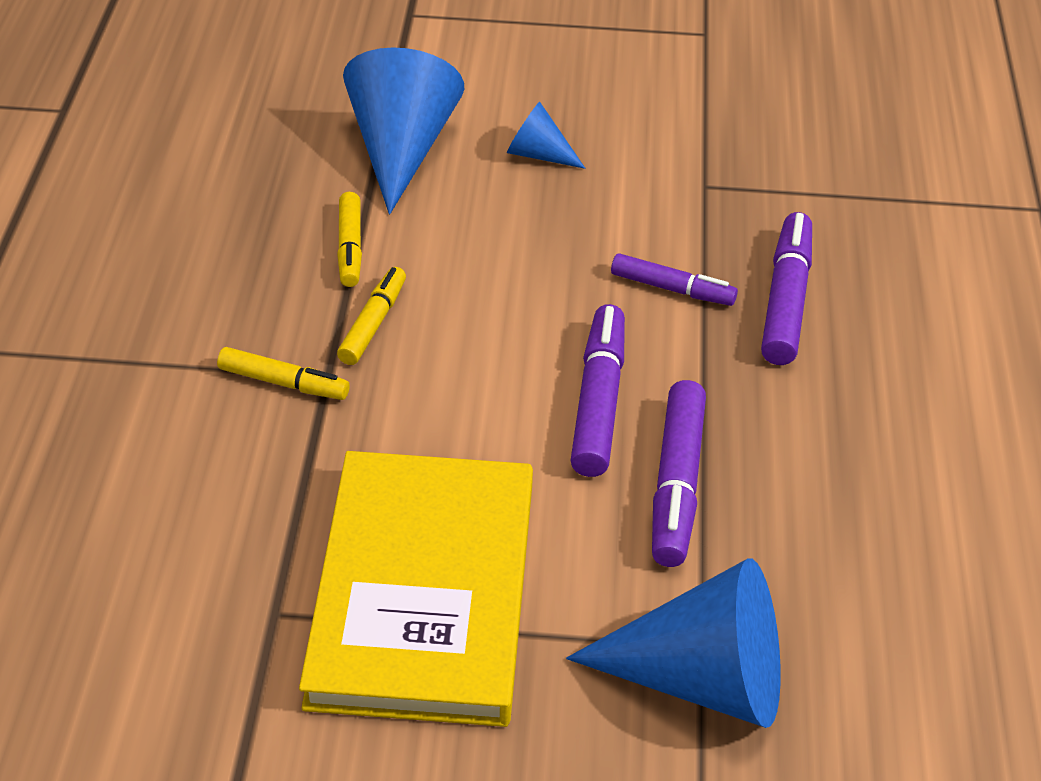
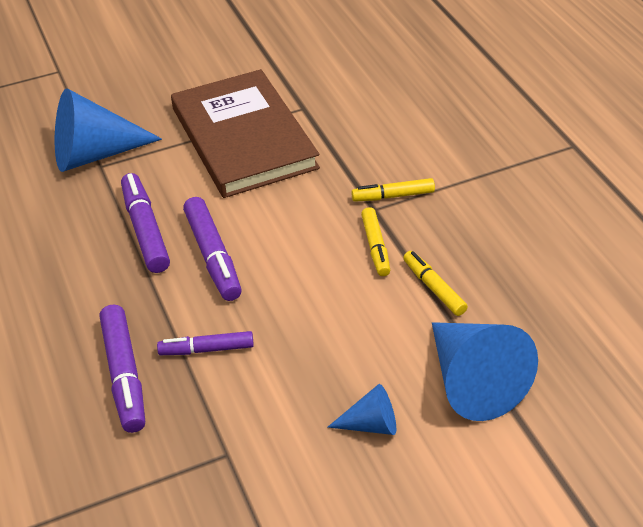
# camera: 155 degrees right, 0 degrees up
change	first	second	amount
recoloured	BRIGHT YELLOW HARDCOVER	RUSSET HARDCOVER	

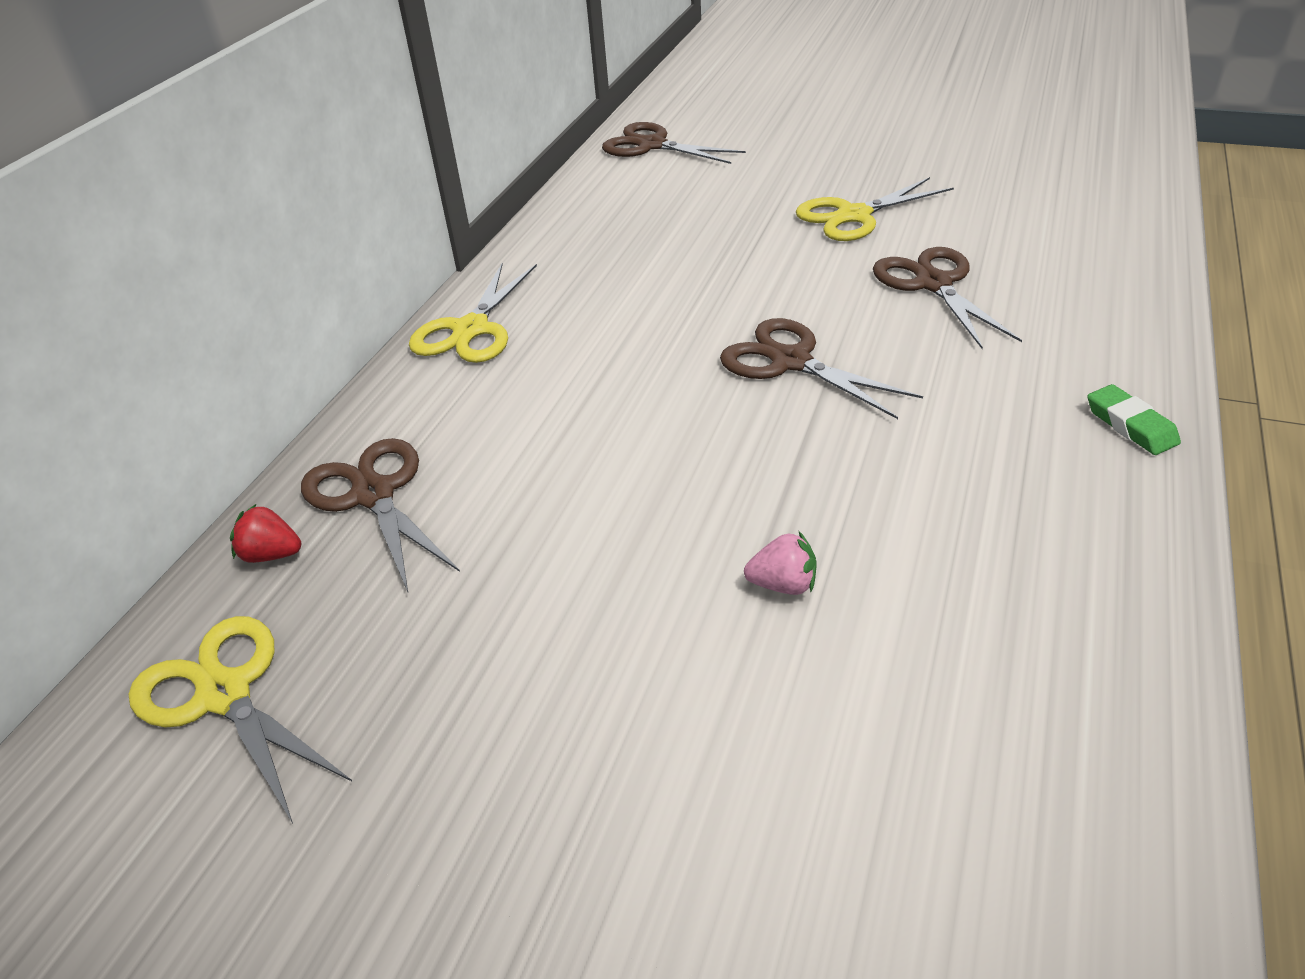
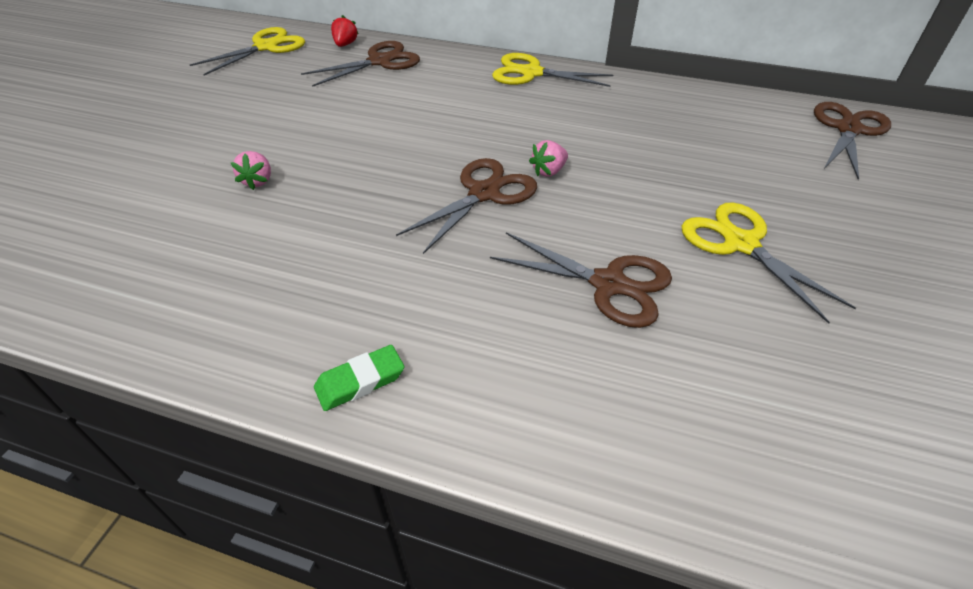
# camera: 85 degrees right, 5 degrees up
change	first	second	amount
added		PINK STRAWBERRY (2nd from left)	
turned	RUSSET SHEARS (4th from left in the first image)	RUSSET SHEARS (3rd from left)	45 degrees clockwise

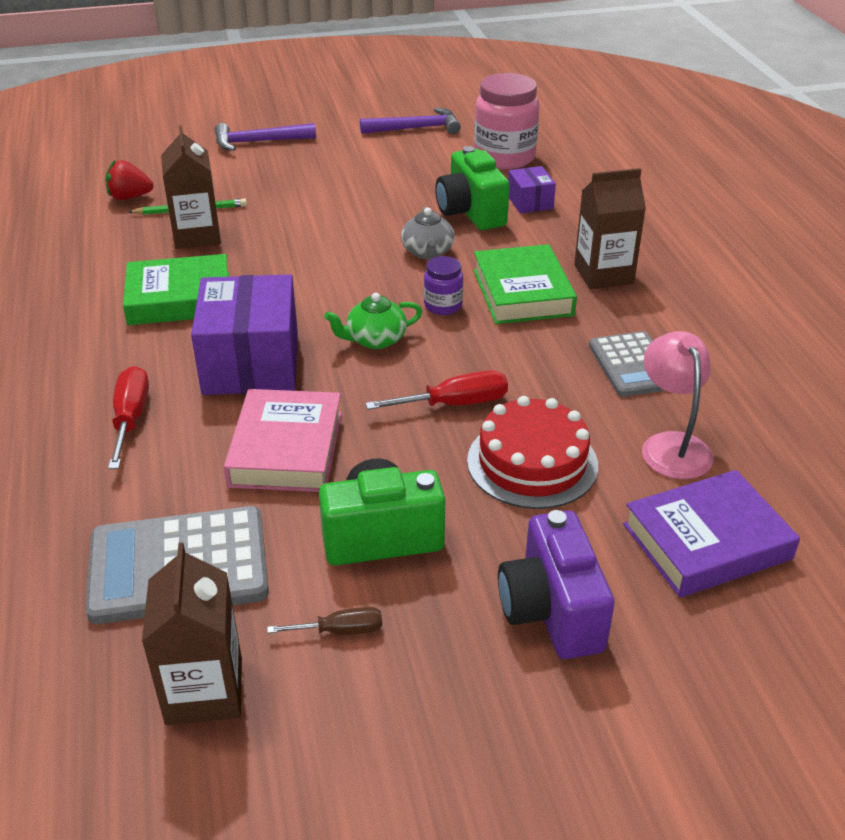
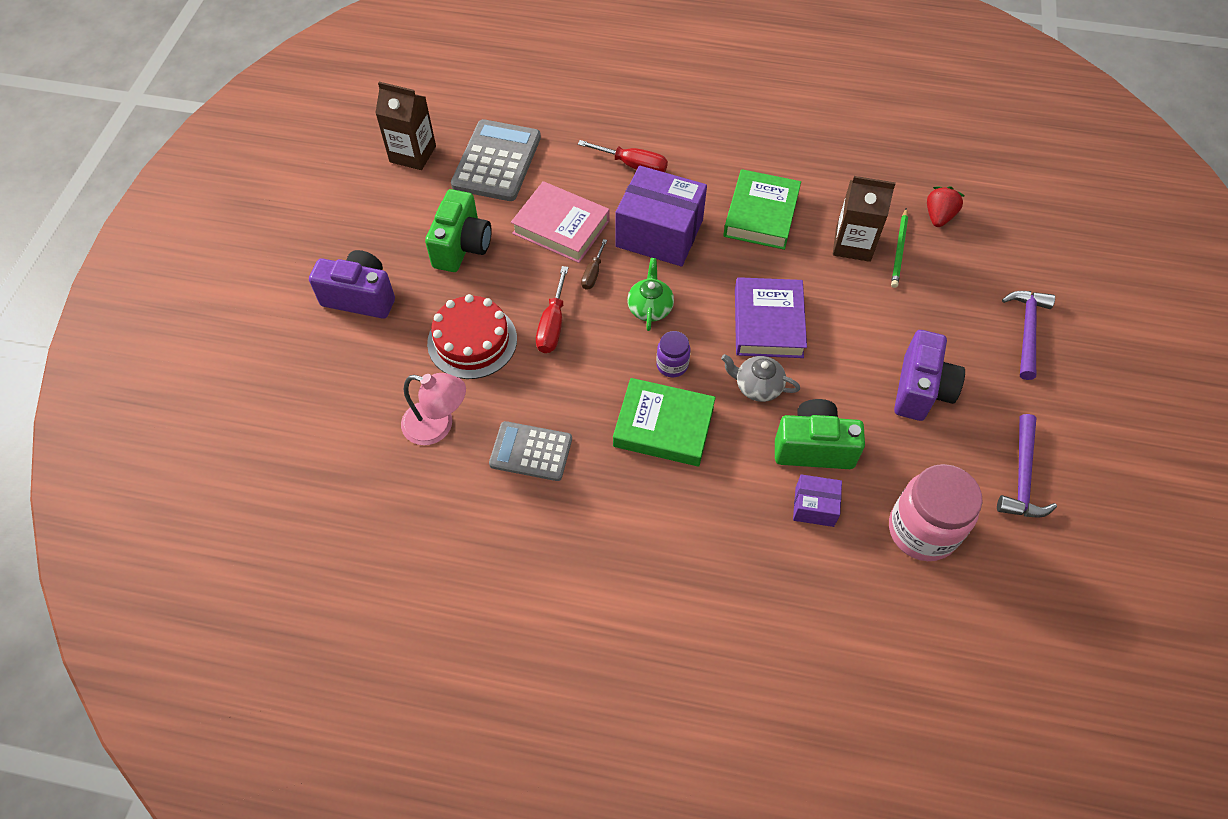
# camera: 115 degrees right, 20 degrees up
change	first	second	amount
removed	RUSSET CARTON (3rd from left)		
added		ROYAL PURPLE PHOTO CAMERA (2nd from left)	
moved	RUSSET SCREWDRIVER		
moved	ROYAL PURPLE HARDCOVER		

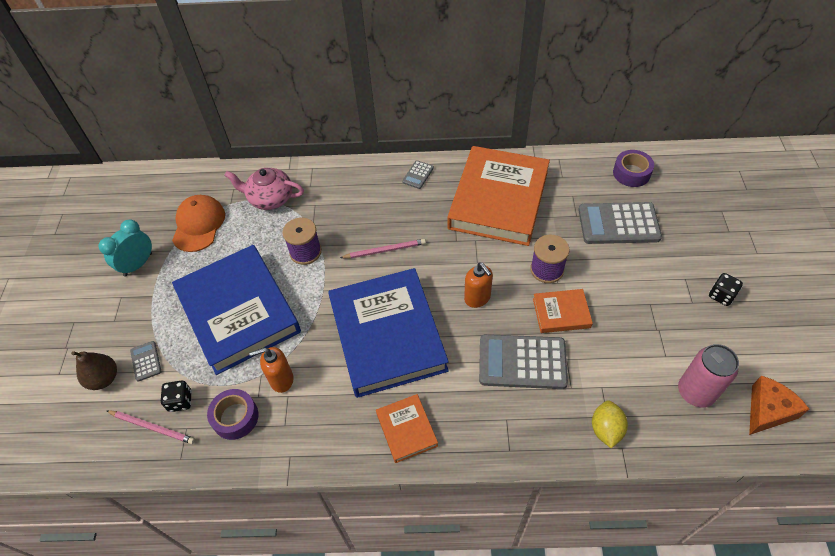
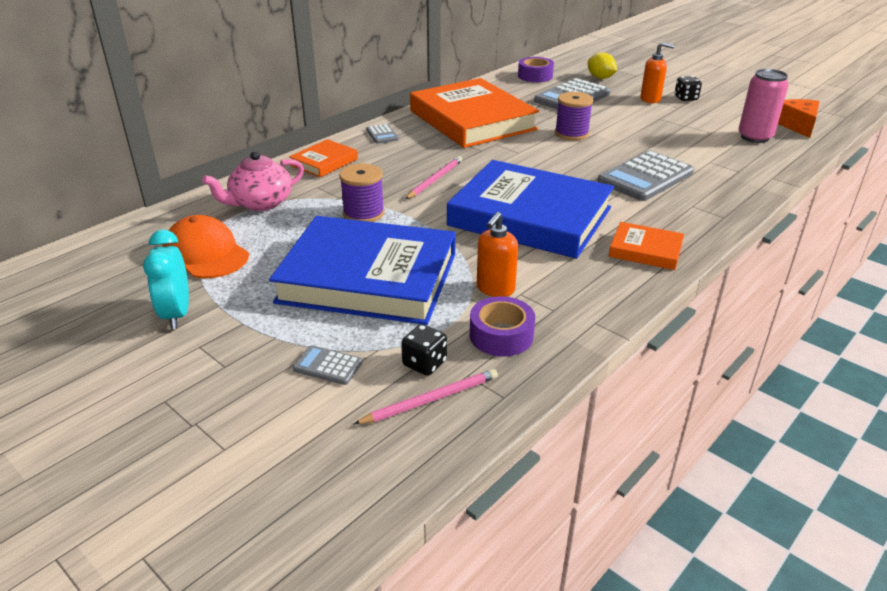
# camera: 50 degrees left, 20 degrees down
change	first	second	amount
removed	RUSSET PEAR FRUIT		
moved	ORANGE PUMP BOTTLE (2nd from left)		
moved	ORANGE HARDCOVER (3rd from left in the first image)	ORANGE HARDCOVER (1st from left)	
moved	BRIGHT YELLOW CITRUS FRUIT		

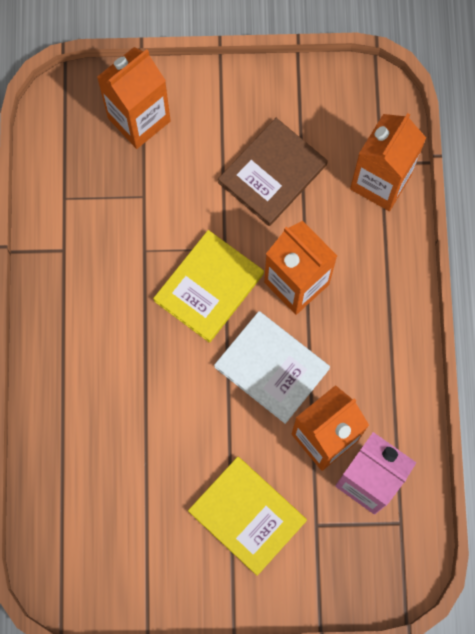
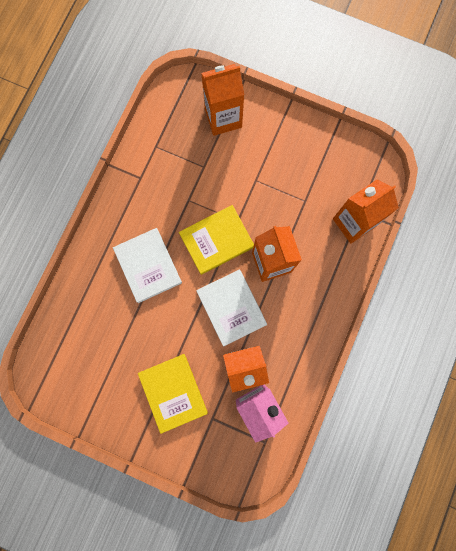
# camera: 25 degrees right, 5 degrees up
change	first	second	amount
removed	RUSSET HARDCOVER		
added		PURE WHITE HARDCOVER (1st from left)	

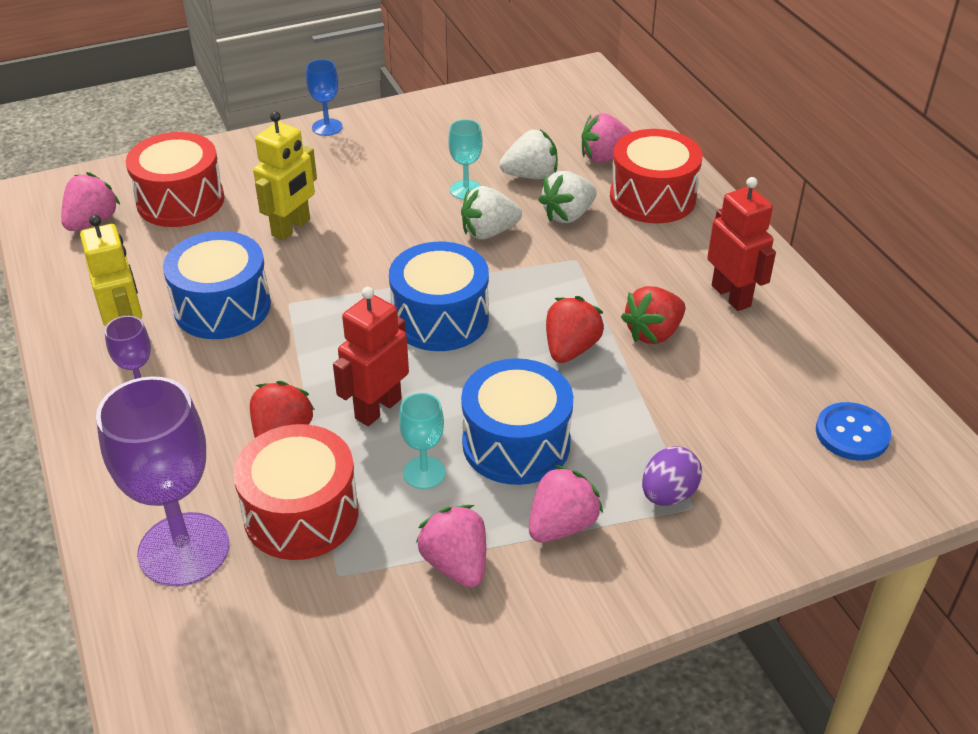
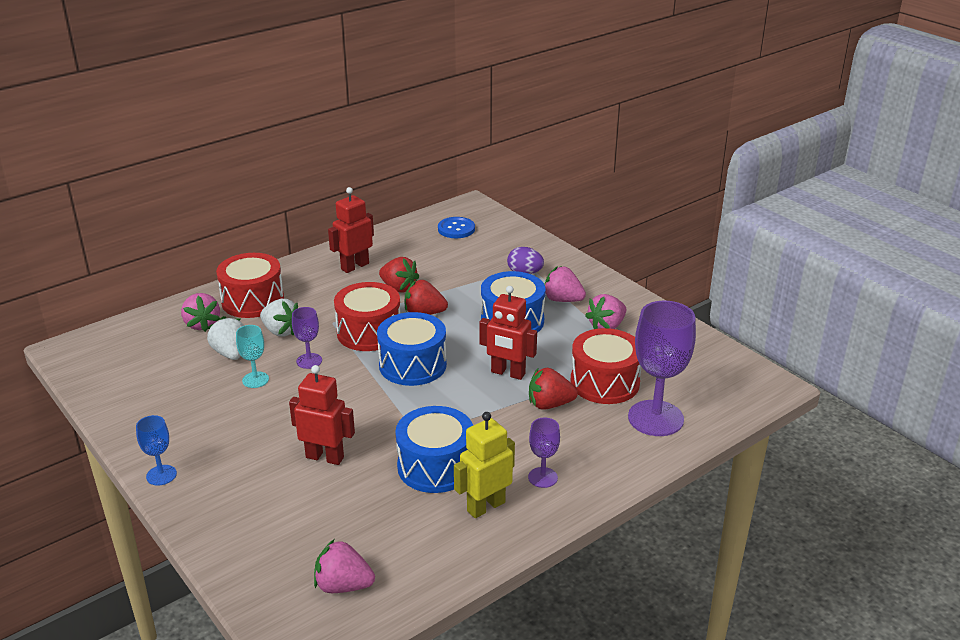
# camera: 105 degrees left, 10 degrees down
change	first	second	amount
removed	TEAL GOBLET (1st from left)		
moved	RED TOY DRUM (1st from left in the first image)	RED TOY DRUM (2nd from left)	
replaced	PURE WHITE STRAWBERRY (1st from left)	ROYAL PURPLE GOBLET (1st from left)	
recoloured	BRIGHT YELLOW ROBOT (2nd from left)	RED ROBOT (1st from left)	

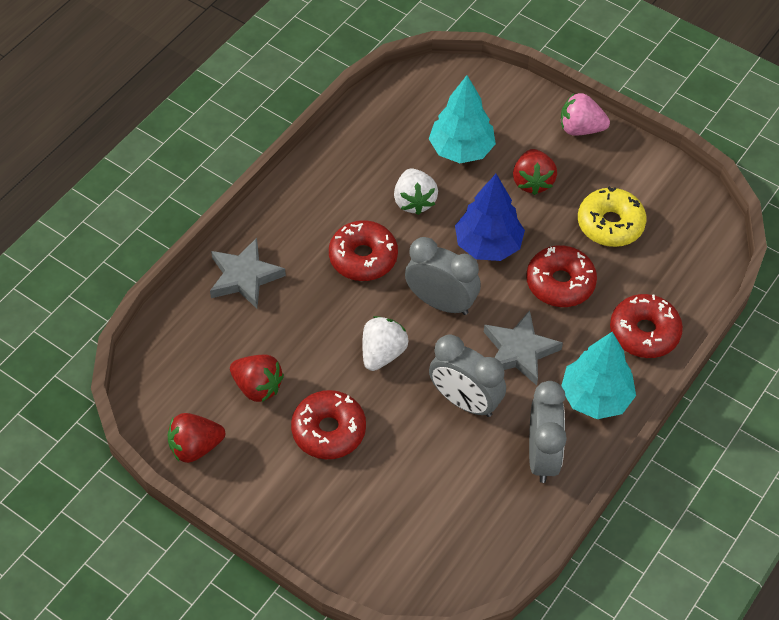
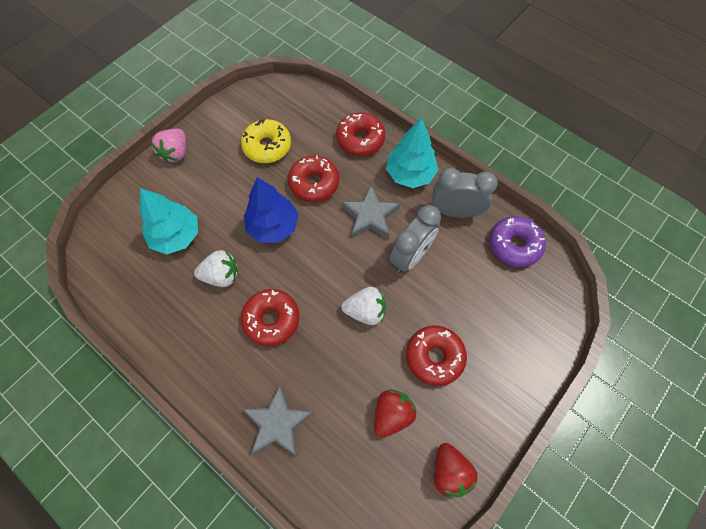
# camera: 85 degrees left, 10 degrees up
change	first	second	amount
removed	ASH-GREY CLOCK (1st from left)		
removed	RED STRAWBERRY (3rd from left)		
added		ROYAL PURPLE DOUGHNUT	
turned	PURE WHITE STRAWBERRY (1st from left in the first image)	PURE WHITE STRAWBERRY (2nd from left)	150 degrees clockwise

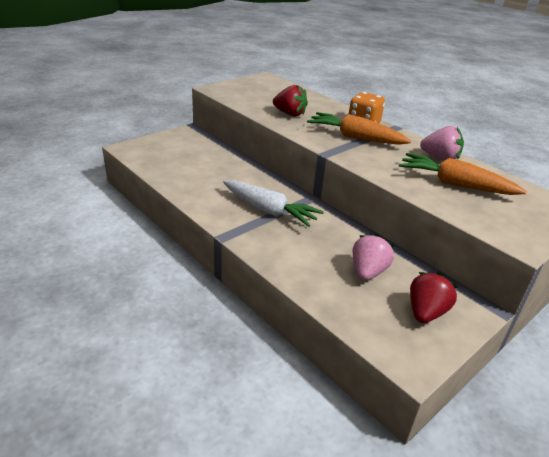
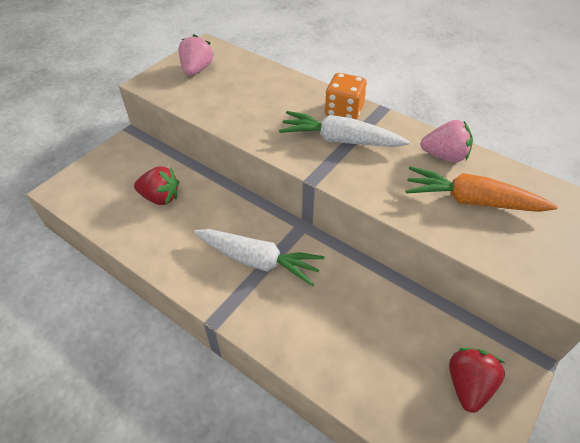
# camera: 10 degrees left, 15 degrees up
change	first	second	amount
moved	RED STRAWBERRY (1st from left)		
moved	PINK STRAWBERRY (1st from left)		
recoloured	ORANGE CARROT (1st from left)	PURE WHITE CARROT (2nd from left)	

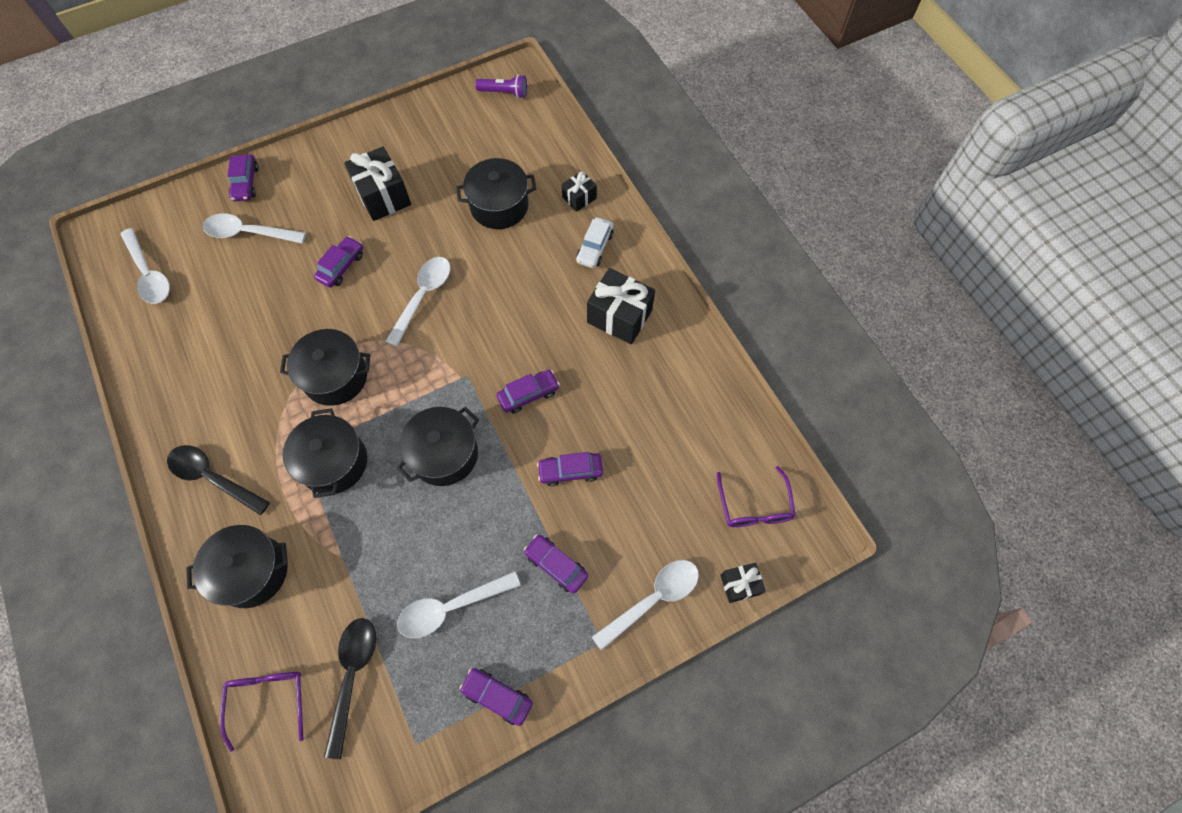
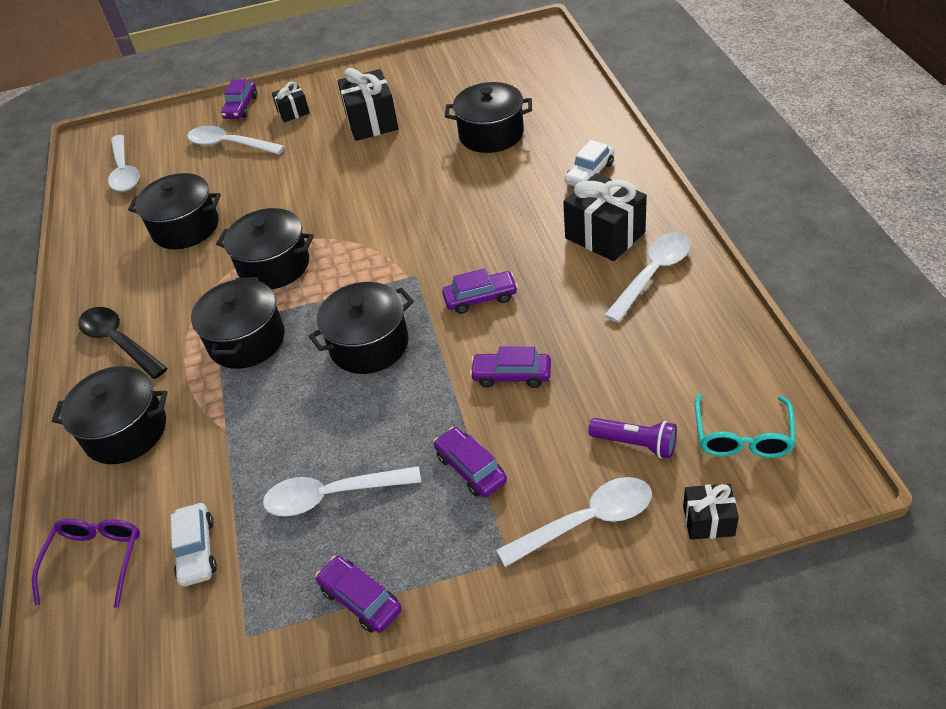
# camera: 20 degrees right, 20 degrees down
change	first	second	amount
removed	ROYAL PURPLE AUTOMOBILE (2nd from left)		
added		JET-BLACK STOCKPOT (2nd from left)	
moved	PURE WHITE TEASPOON (3rd from left in the first image)	PURE WHITE TEASPOON (5th from left)	
moved	ROYAL PURPLE FLASHLIGHT		
moved	JET-BLACK PRESENT (2nd from left in the first image)	JET-BLACK PRESENT (1st from left)	
replaced	JET-BLACK TEASPOON (2nd from left)	PURE WHITE AUTOMOBILE (1st from left)	
recoloured	ROYAL PURPLE GLASSES (2nd from left)	TEAL GLASSES	

